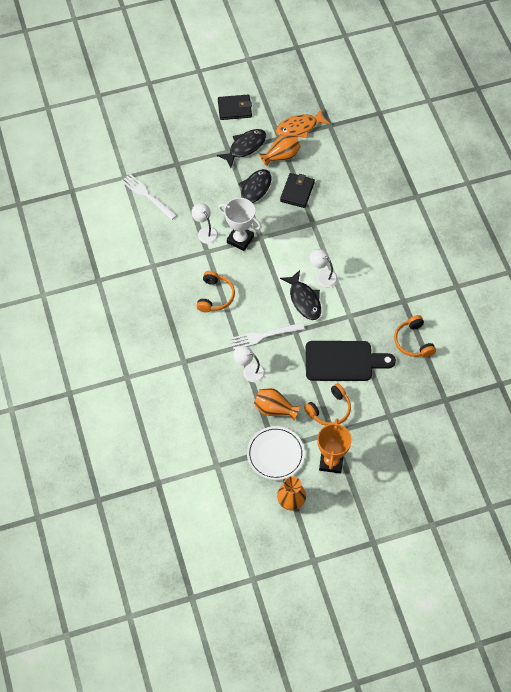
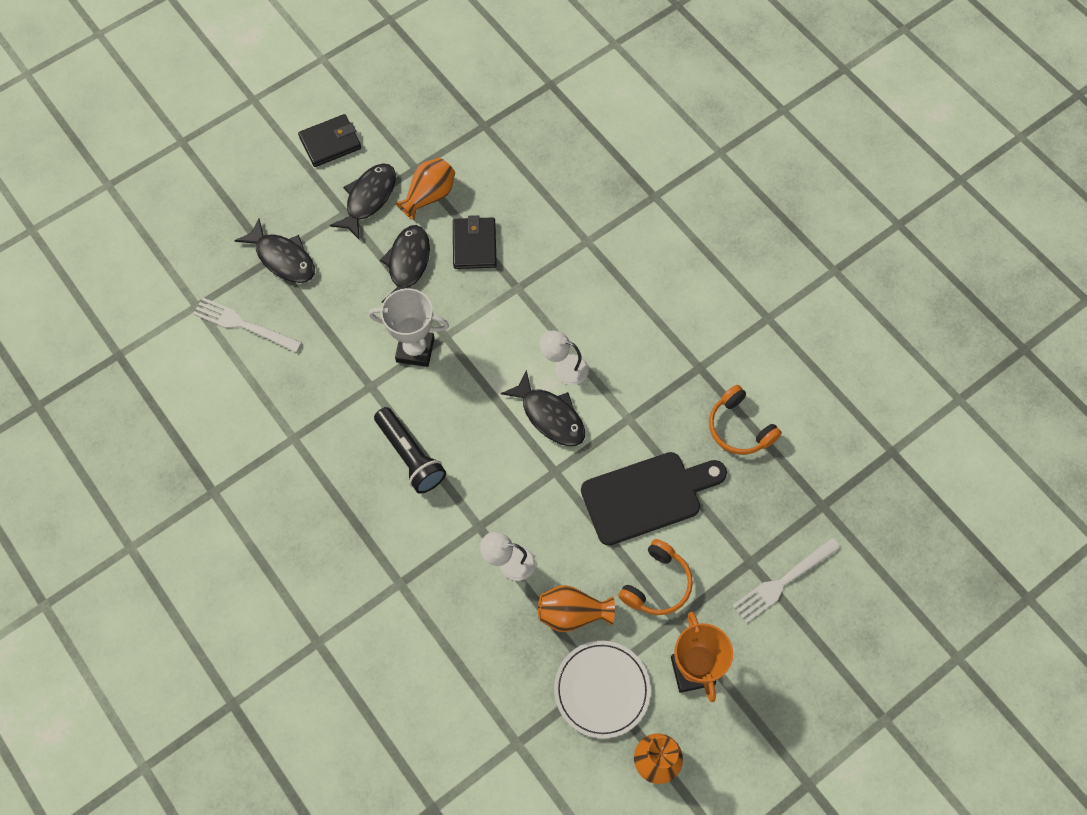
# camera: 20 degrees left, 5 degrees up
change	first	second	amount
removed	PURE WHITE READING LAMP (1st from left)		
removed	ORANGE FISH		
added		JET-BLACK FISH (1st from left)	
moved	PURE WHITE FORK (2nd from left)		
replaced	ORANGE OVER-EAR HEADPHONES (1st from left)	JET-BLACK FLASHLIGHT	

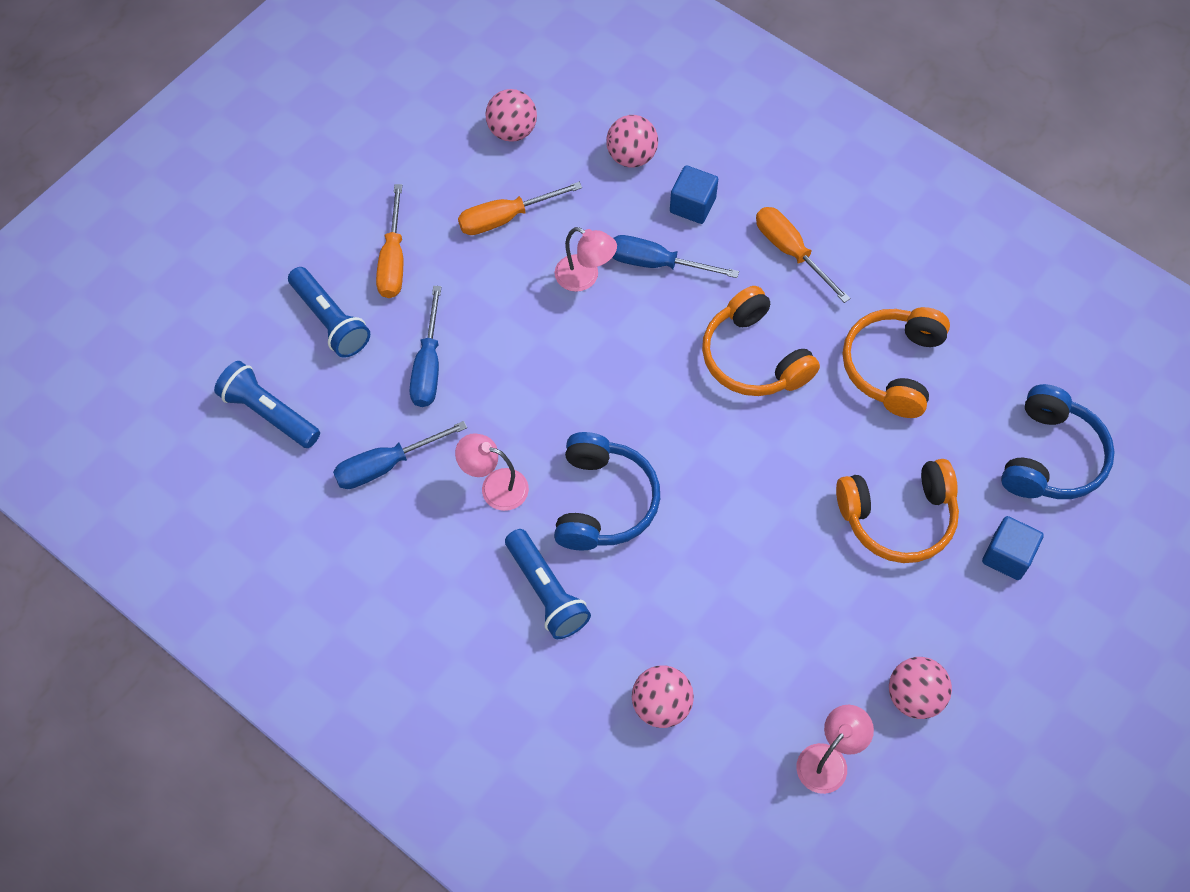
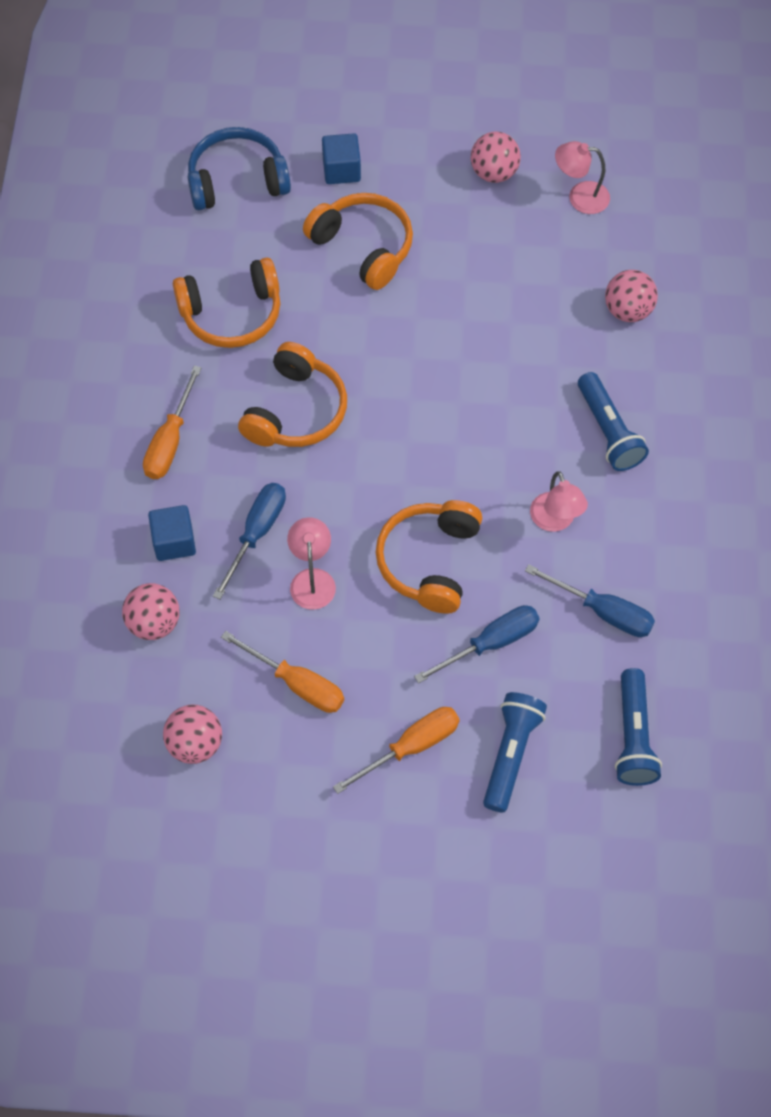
# camera: 125 degrees left, 0 degrees up
change	first	second	amount
removed	COBALT OVER-EAR HEADPHONES (1st from left)		
added		ORANGE OVER-EAR HEADPHONES (4th from left)	
turned	COBALT FLASHLIGHT (3rd from left in the first image)	COBALT FLASHLIGHT (2nd from left)	135 degrees clockwise
turned	COBALT SCREWDRIVER (3rd from left in the first image)	COBALT SCREWDRIVER (1st from left)	135 degrees counterclockwise

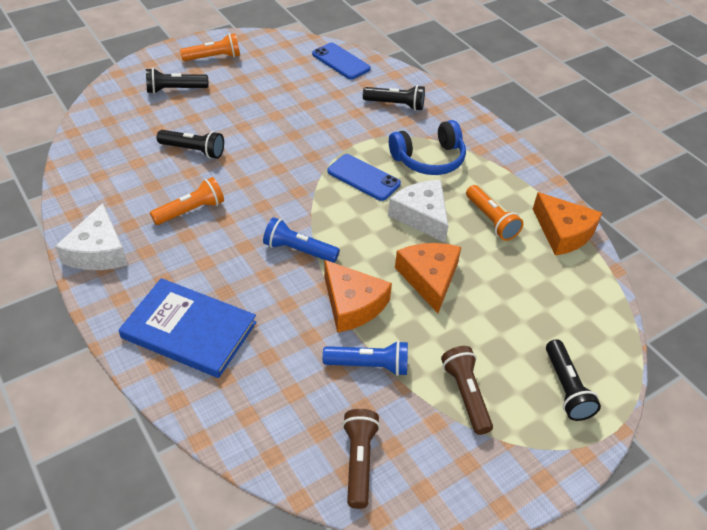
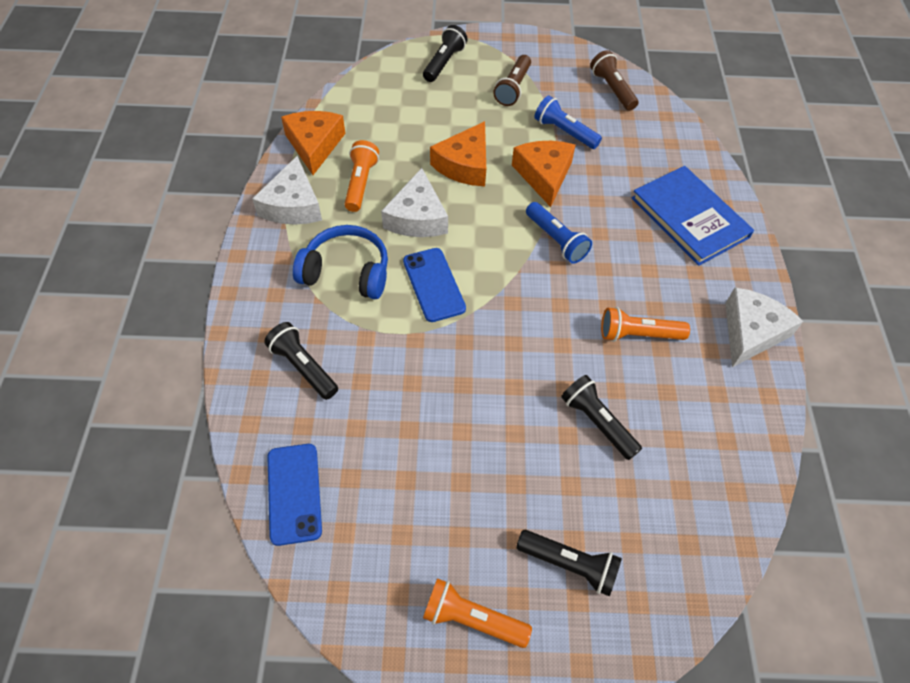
# camera: 145 degrees left, 10 degrees up
change	first	second	amount
added		PURE WHITE CHEESE WEDGE (1st from left)	
turned	RUSSET FLASHLIGHT (1st from left in the first image)	RUSSET FLASHLIGHT (2nd from left)	120 degrees clockwise

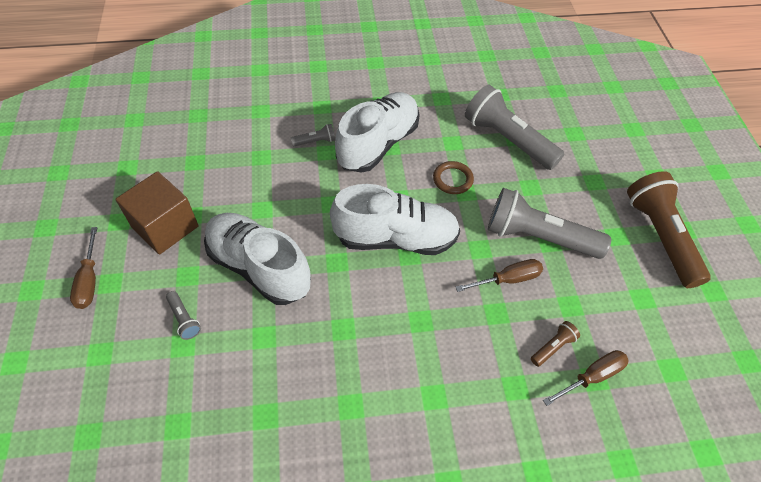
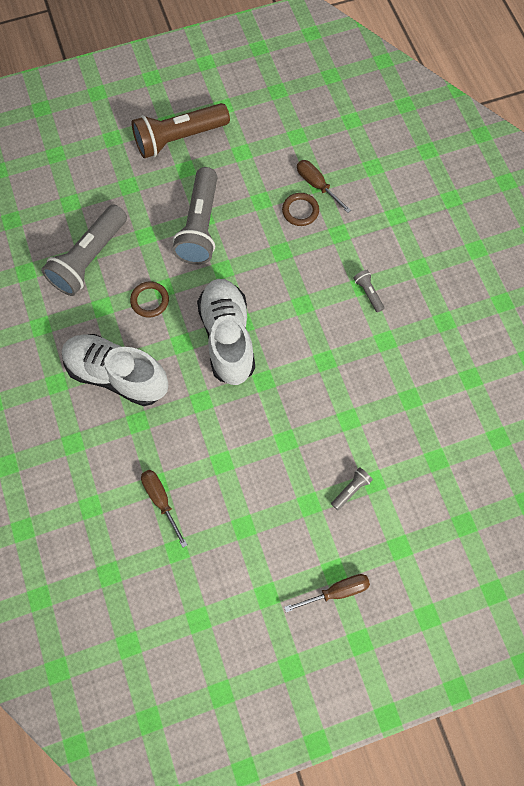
# camera: 100 degrees left, 15 degrees up
change	first	second	amount
removed	RUSSET SOLID CUBE		
removed	PURE WHITE SHOE (1st from left)		
moved	ASH-GREY FLASHLIGHT (2nd from left in the first image)	ASH-GREY FLASHLIGHT (4th from left)	
moved	RUSSET SCREWDRIVER (2nd from left in the first image)	RUSSET SCREWDRIVER (1st from left)	
replaced	RUSSET FLASHLIGHT (1st from left)	RUSSET HOOP (2nd from left)	

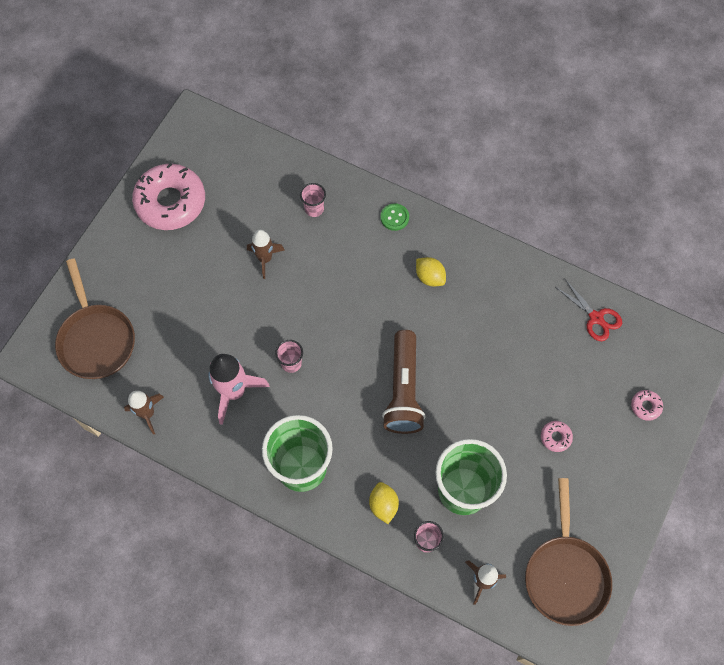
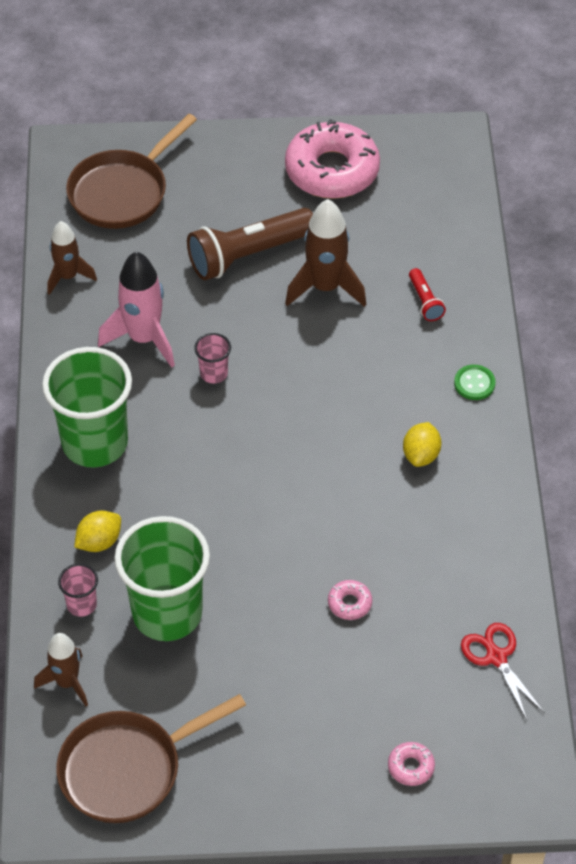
# camera: 60 degrees right, 15 degrees down
change	first	second	amount
moved	RUSSET FLASHLIGHT		
moved	PINK DOUGHNUT (2nd from left)		
replaced	PINK TUMBLER (2nd from left)	RED FLASHLIGHT	
turned	RED SHEARS		135 degrees clockwise
resized	RUSSET SPACESHIP (2nd from left in the first image)	RUSSET SPACESHIP (3rd from left)	x1.56

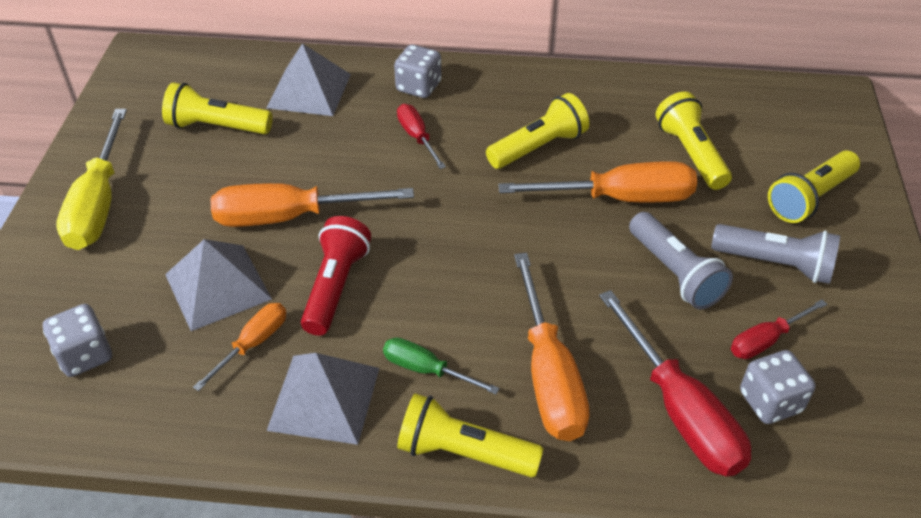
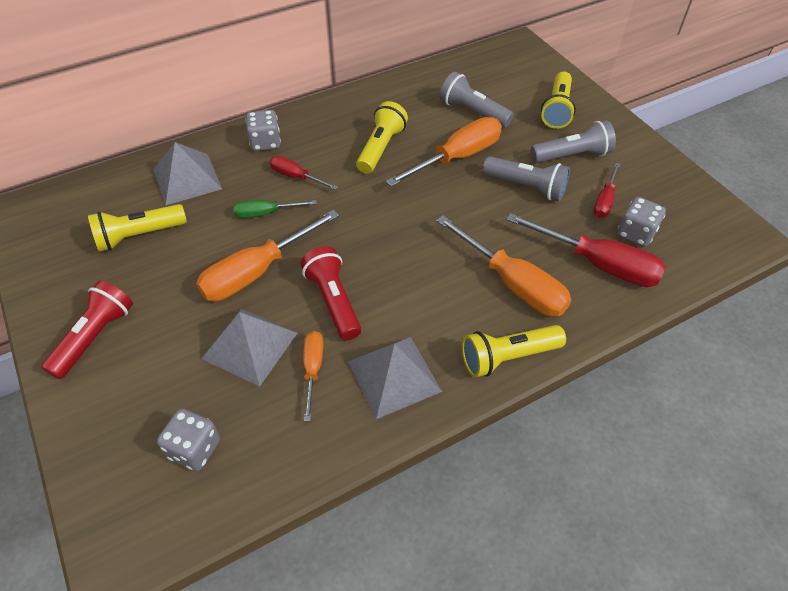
# camera: 35 degrees left, 5 degrees up
change	first	second	amount
moved	EMERALD SCREWDRIVER		
replaced	BRIGHT YELLOW SCREWDRIVER	RED FLASHLIGHT (1st from left)	
recoloured	BRIGHT YELLOW FLASHLIGHT (4th from left)	ASH-GREY FLASHLIGHT (1st from left)	

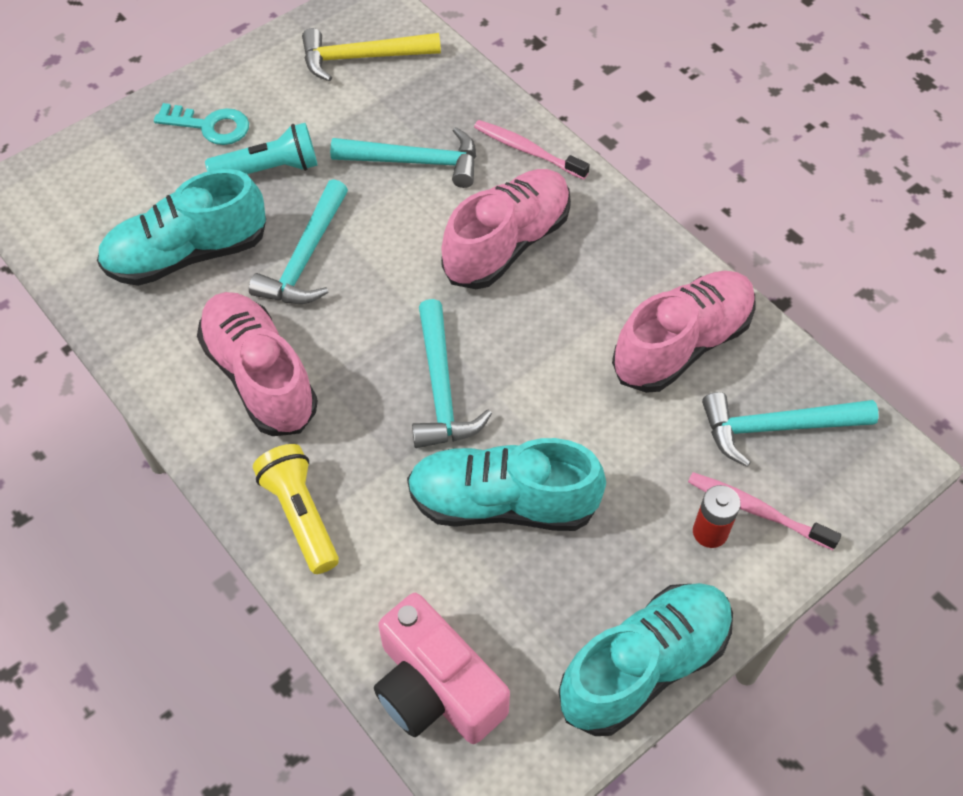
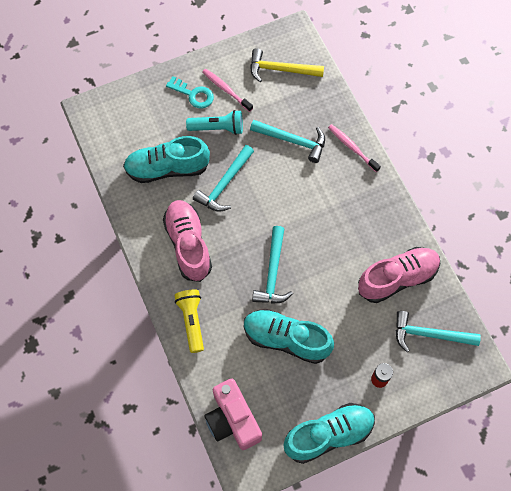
# camera: 15 degrees right, 10 degrees up
change	first	second	amount
removed	PINK SHOE (2nd from left)		
moved	PINK DENTAL BRUSH (2nd from left in the first image)	PINK DENTAL BRUSH (1st from left)	

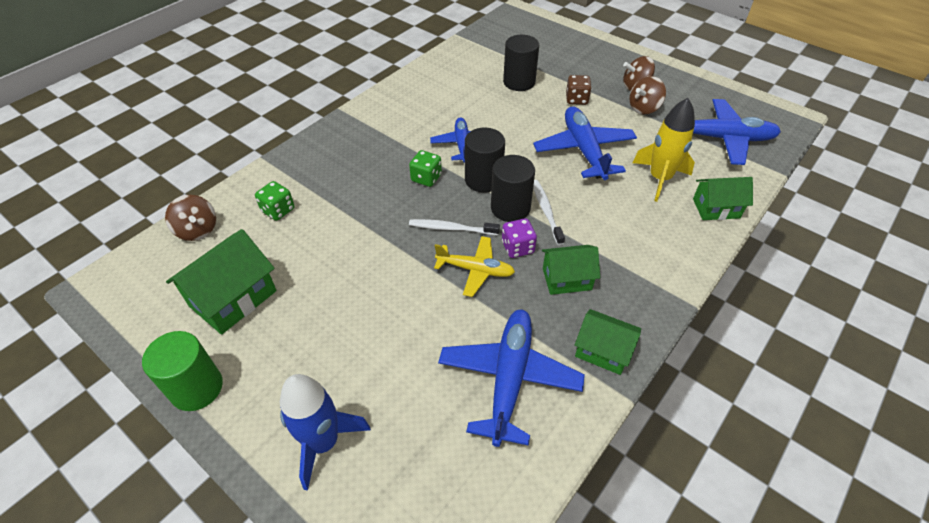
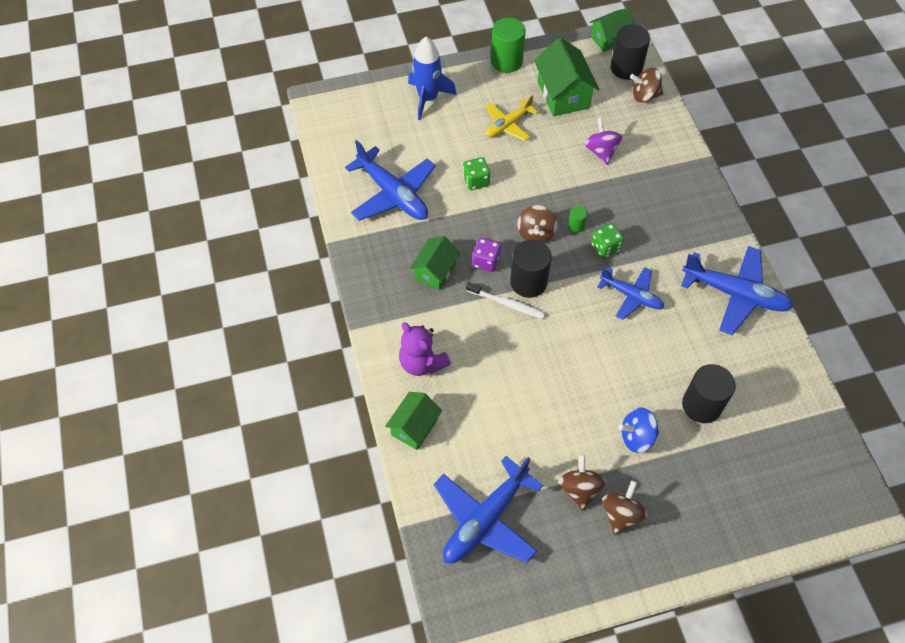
# camera: 125 degrees right, 10 degrees up
change	first	second	amount
removed	BRIGHT YELLOW SPACESHIP		
added		ROYAL PURPLE TEDDY BEAR	
added		EMERALD CYLINDER SHAPE (2nd from left)	
added		ROYAL PURPLE WHIRLIGIG	
moved	EMERALD GAME DIE (1st from left)		
moved	BRIGHT YELLOW AEROPLANE		
moved	JET-BLACK CYLINDER SHAPE (1st from left in the first image)	JET-BLACK CYLINDER SHAPE (2nd from left)	
moved	COBALT AEROPLANE (3rd from left in the first image)	COBALT AEROPLANE (4th from left)	
moved	EMERALD TOY HOUSE (3rd from left in the first image)	EMERALD TOY HOUSE (4th from left)	
replaced	PURE WHITE DENTAL BRUSH (1st from left)	RUSSET WHIRLIGIG (1st from left)	
replaced	RUSSET GAME DIE	COBALT WHIRLIGIG	

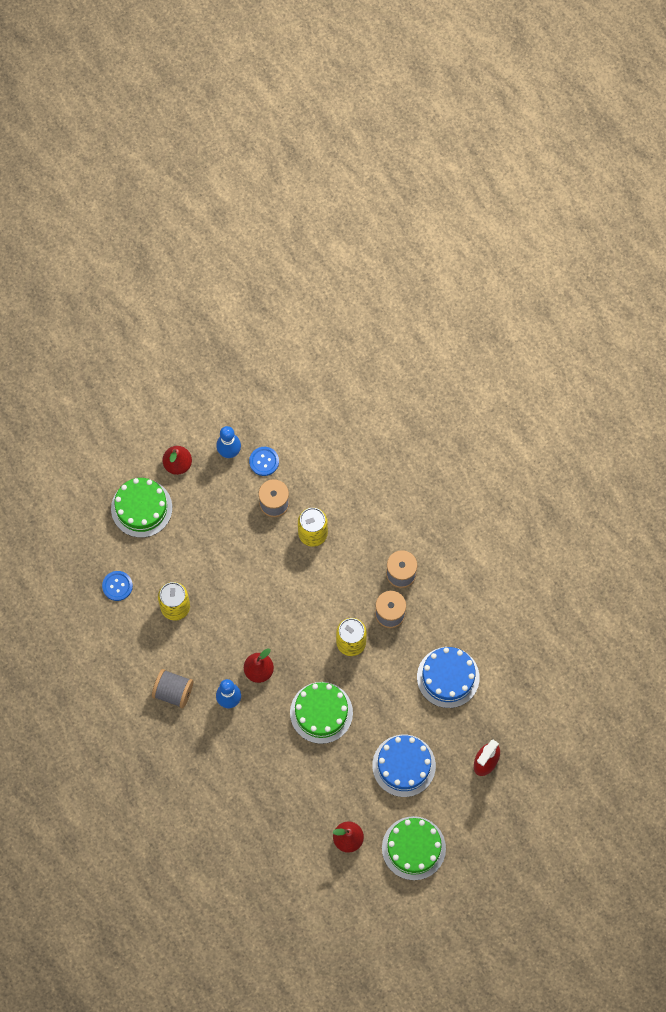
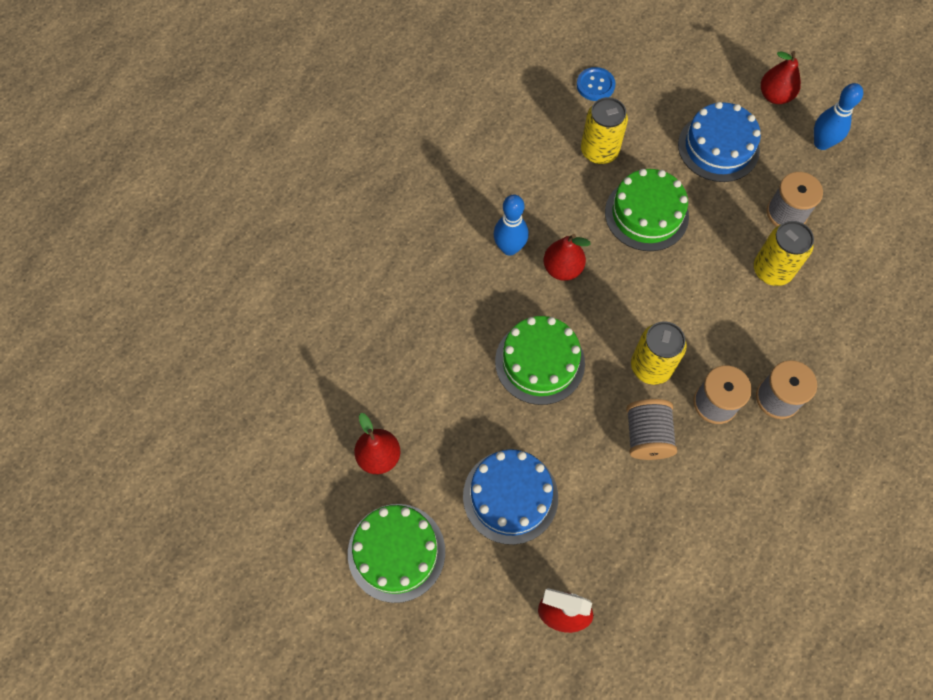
# camera: 70 degrees right, 5 degrees down
change	first	second	amount
removed	COBALT BUTTON (2nd from left)		
moved	EMERALD CAKE (1st from left in the first image)	EMERALD CAKE (3rd from left)	
moved	ASH-GREY SPOOL (1st from left)		
moved	COBALT CAKE (2nd from left)		

